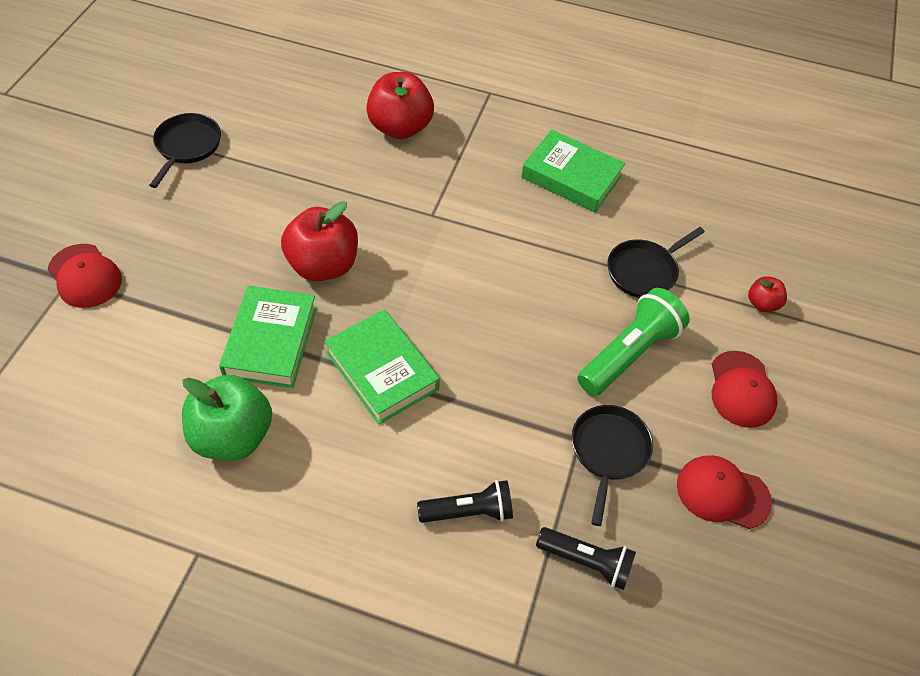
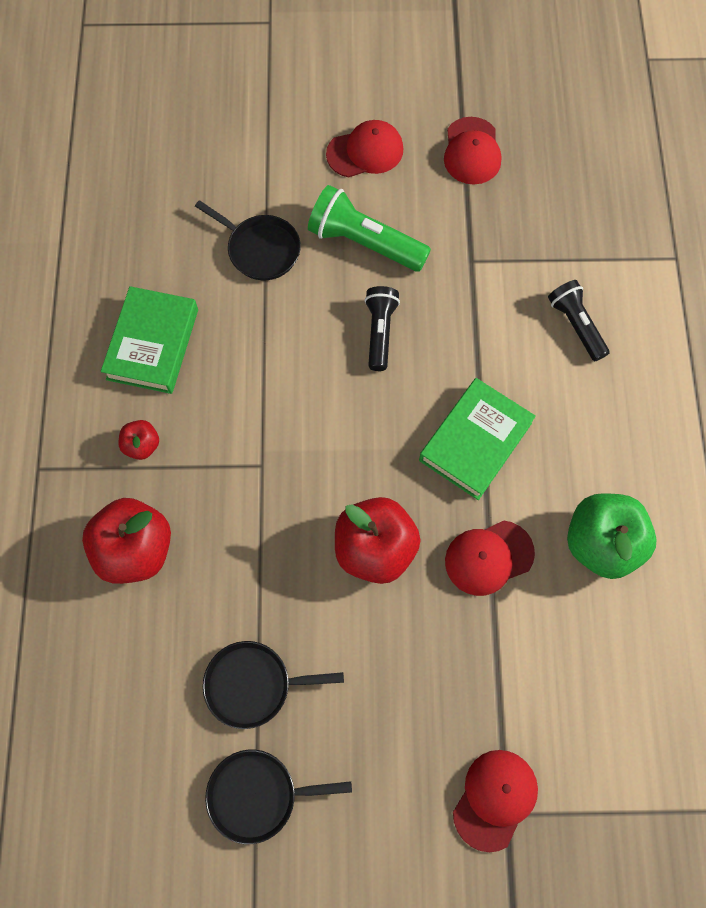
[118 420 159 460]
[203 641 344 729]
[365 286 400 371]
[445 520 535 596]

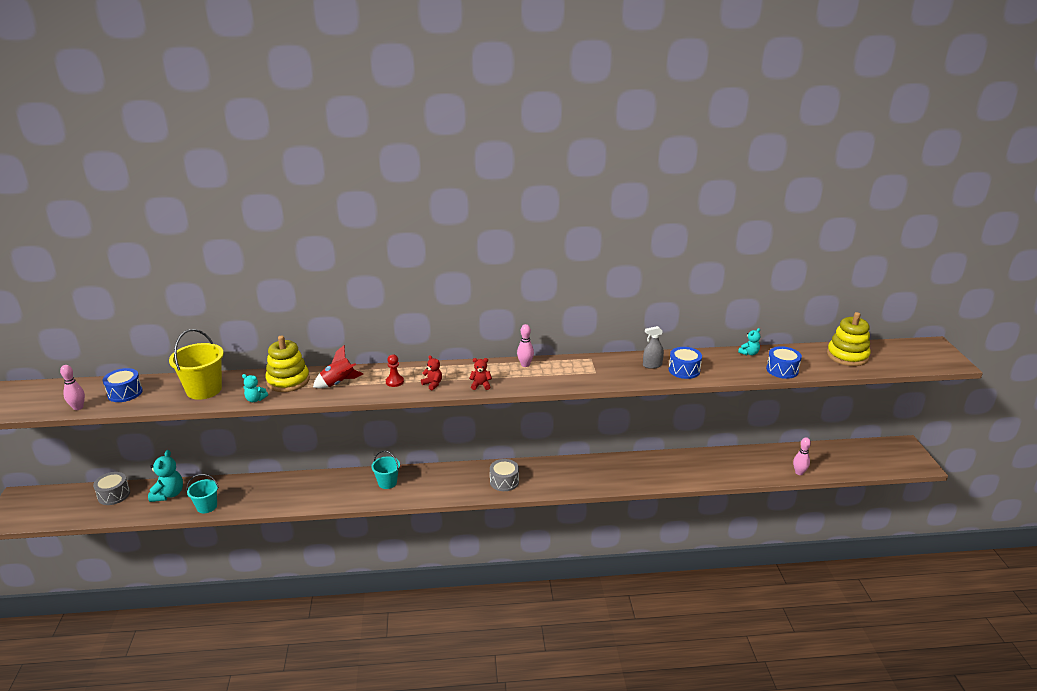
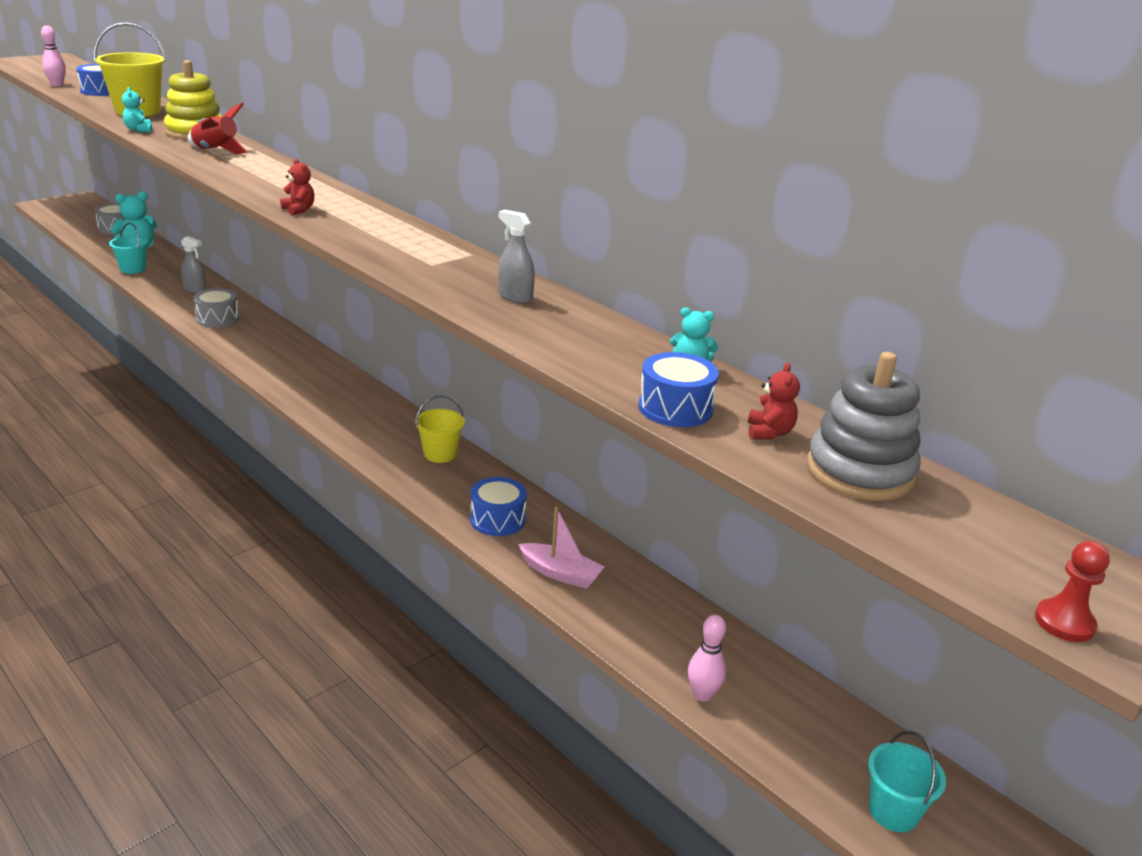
[181 236 206 293]
[193 288 239 328]
[415 395 465 463]
[470 477 527 536]
[518 507 604 589]
[748 363 800 440]
[807 352 921 501]
[868 731 946 832]
[1035 541 1110 642]
[517 324 534 367] (first image)

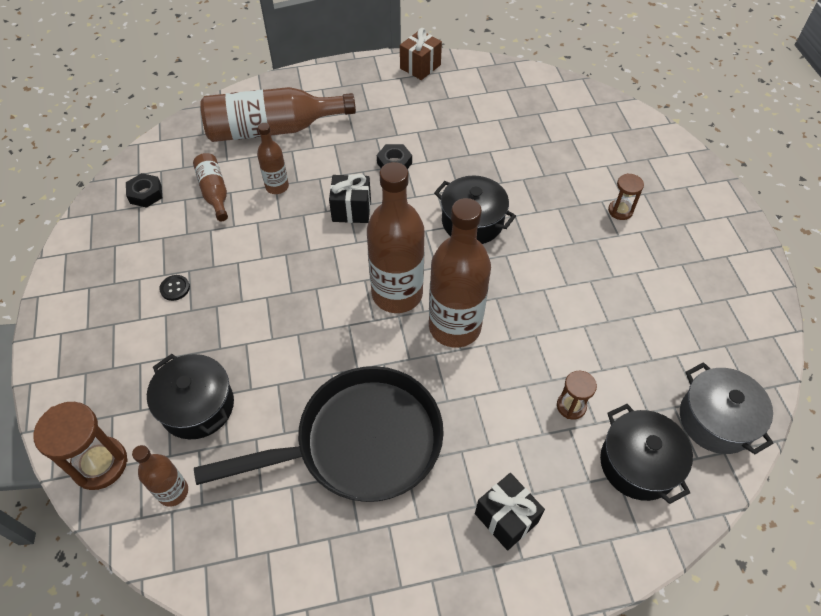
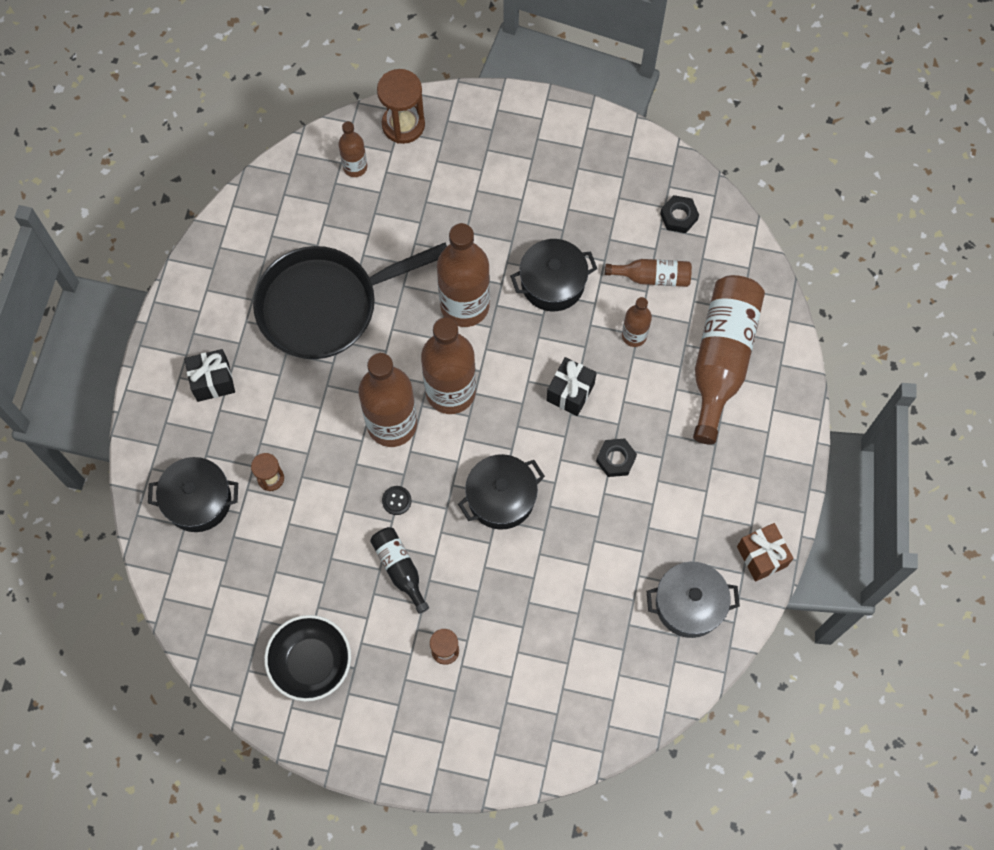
[253 243 447 359]
[264 615 351 701]
[370 527 429 614]
[382 486 412 515]
[437 223 490 327]
[510 239 597 311]
[647 562 740 638]

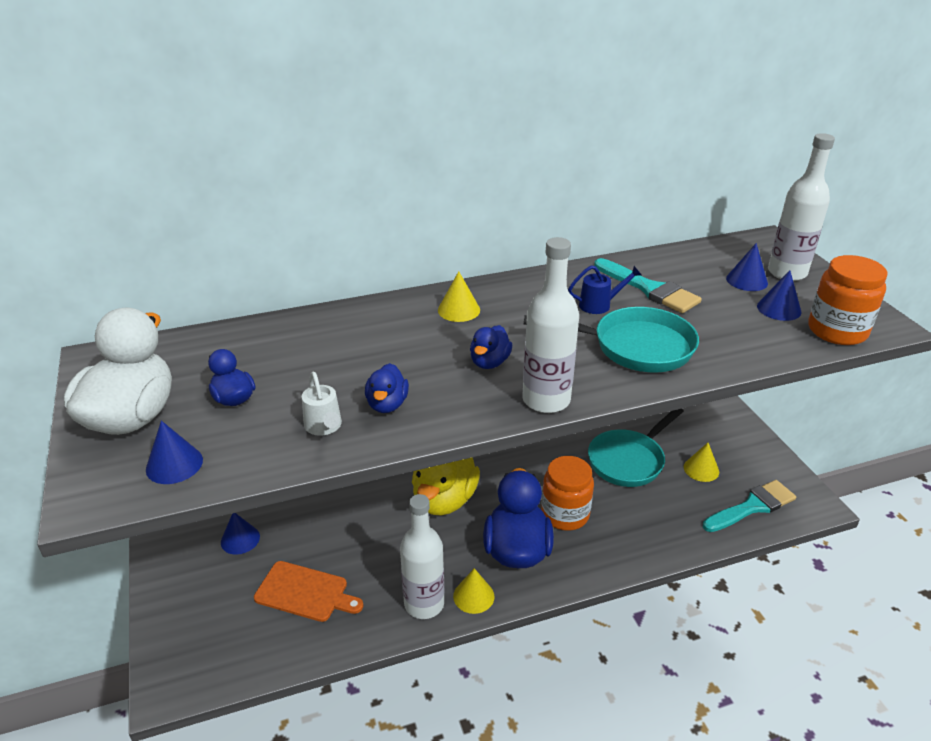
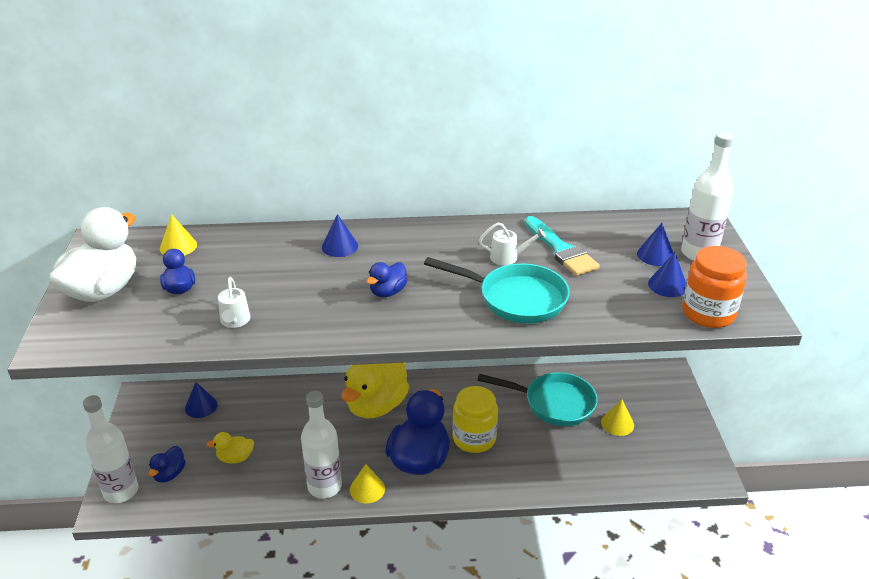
[83 395 138 503]
[148 446 186 482]
[160 214 197 256]
[206 432 254 463]
[322 214 358 257]
[453 386 498 453]
[477 372 598 426]
[478 222 546 265]
[703 480 796 532] (first image)

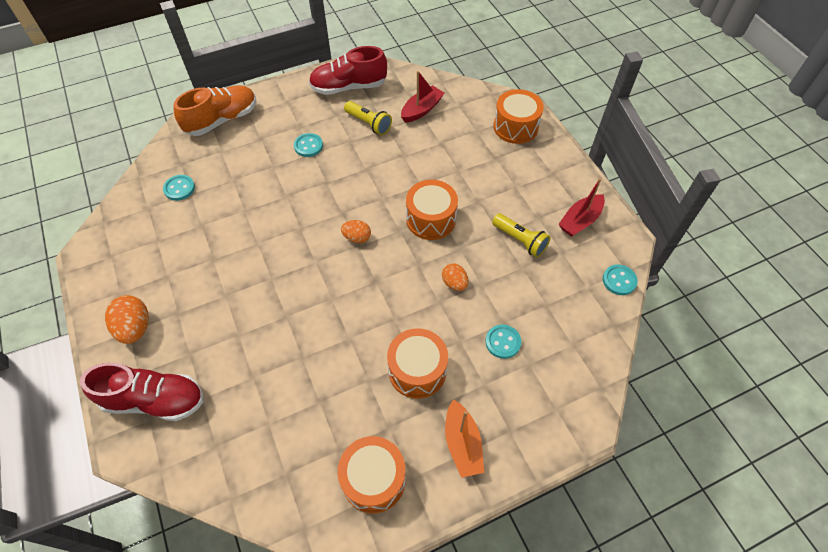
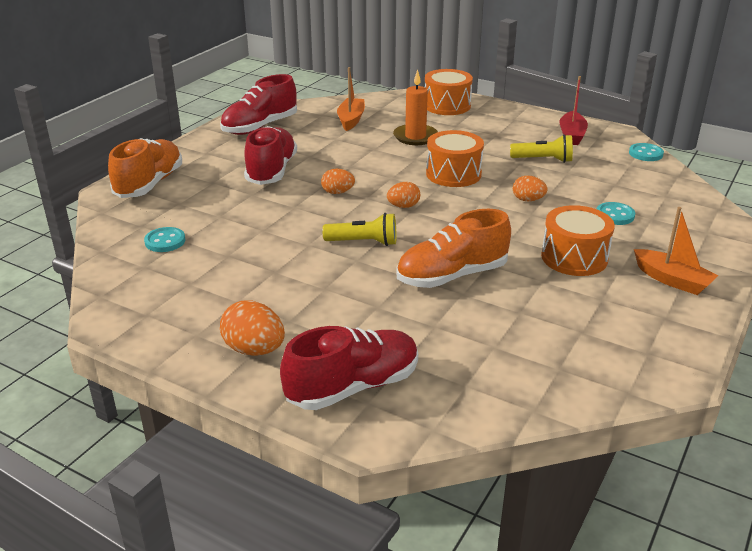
[244 126 297 185]
[321 169 355 194]
[322 213 396 246]
[337 67 365 131]
[393 70 438 145]
[396 209 511 288]
[338 436 406 513] (first image)

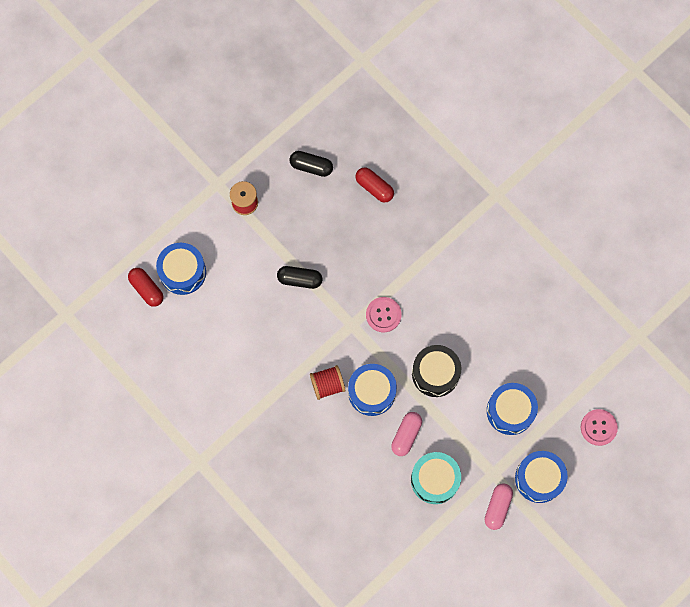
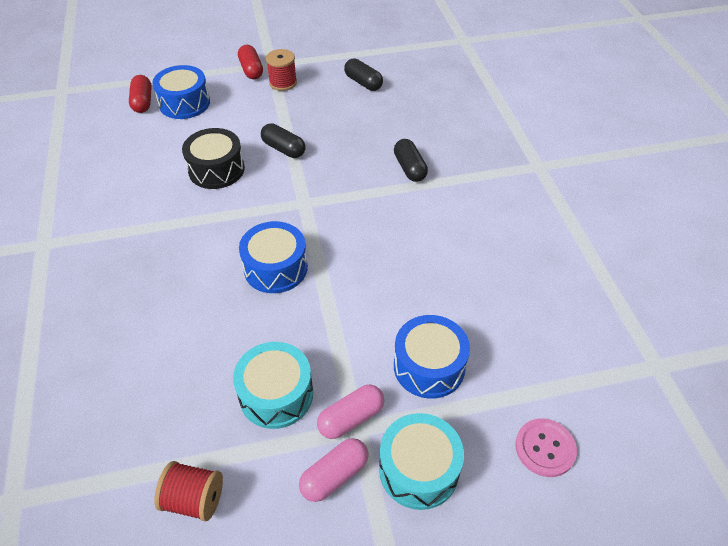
[154 461 223 522]
[182 128 245 189]
[238 45 263 79]
[317 385 384 439]
[379 413 464 510]
[394 139 428 182]
[366 297 402 332] (first image)

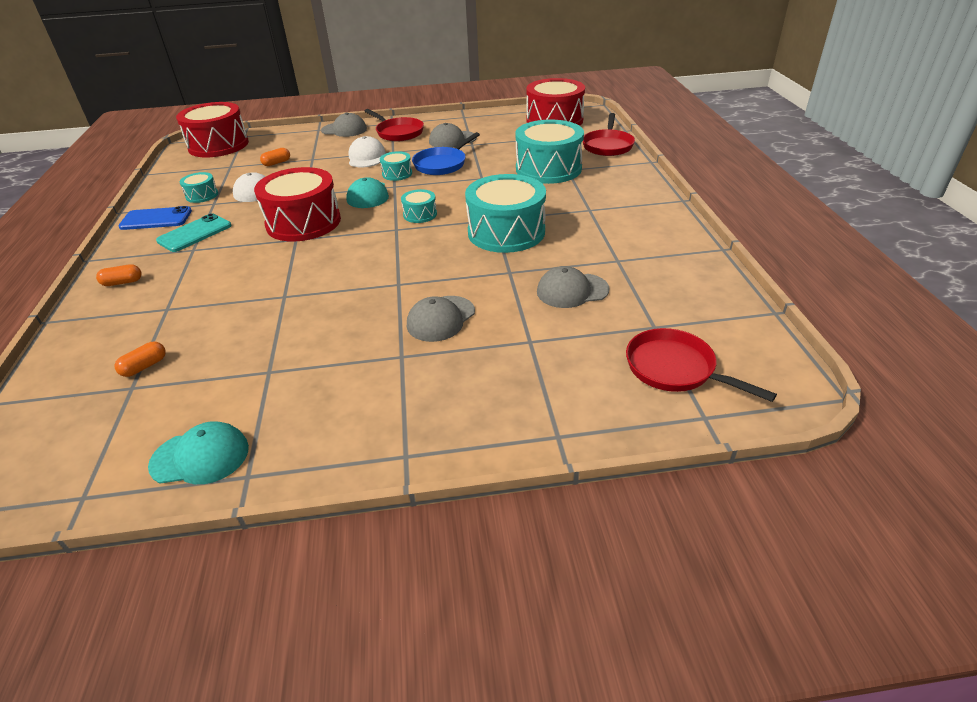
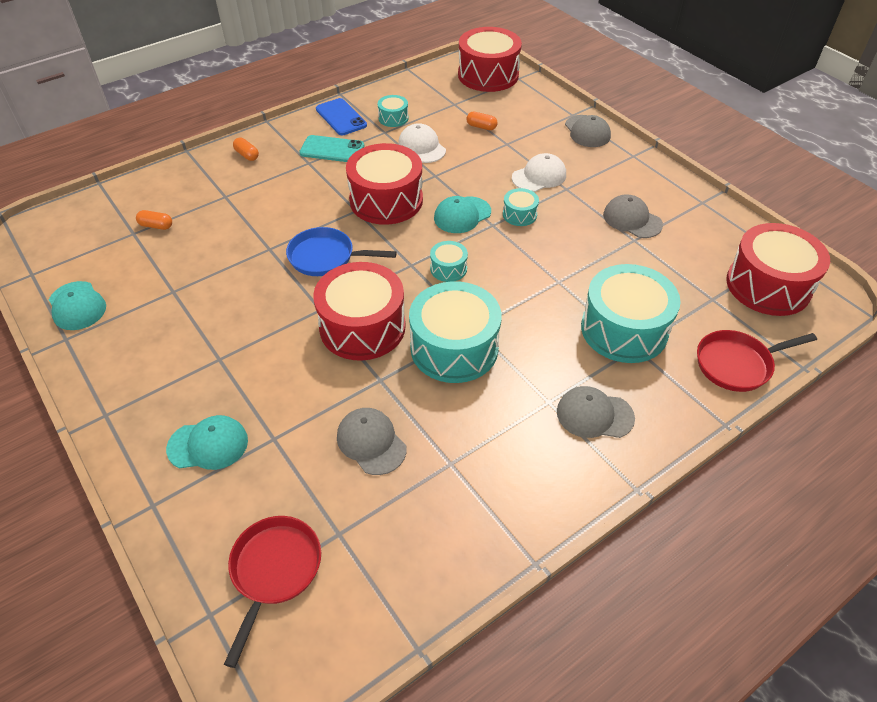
[166 415 248 470]
[286 227 397 276]
[313 262 406 361]
[557 386 635 438]
[365 109 424 141] (first image)

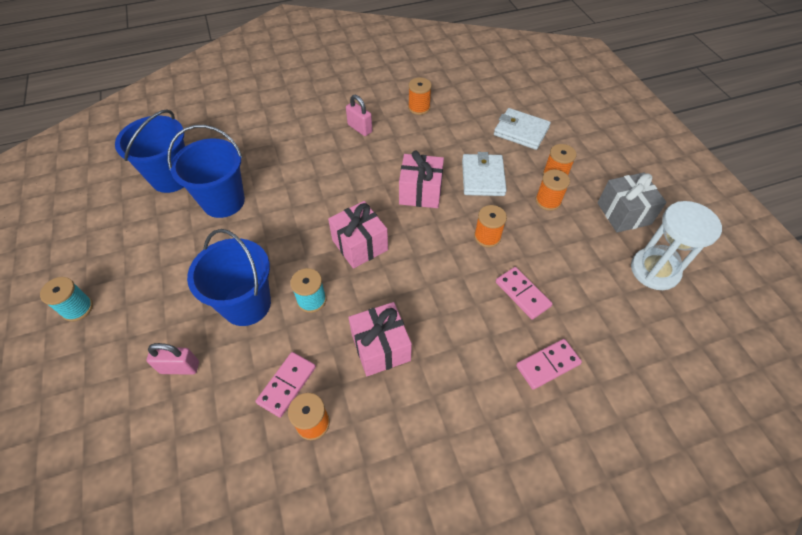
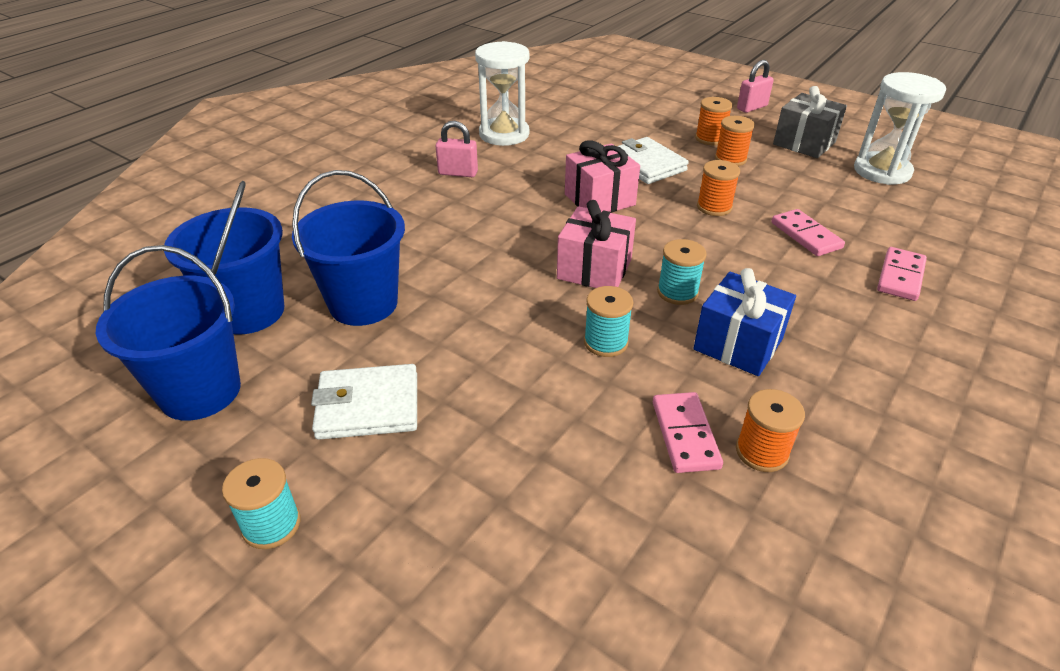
[96 245 241 421]
[311 364 417 440]
[475 41 529 146]
[657 239 707 305]
[693 268 796 376]
[737 60 774 113]
[771 209 845 256]

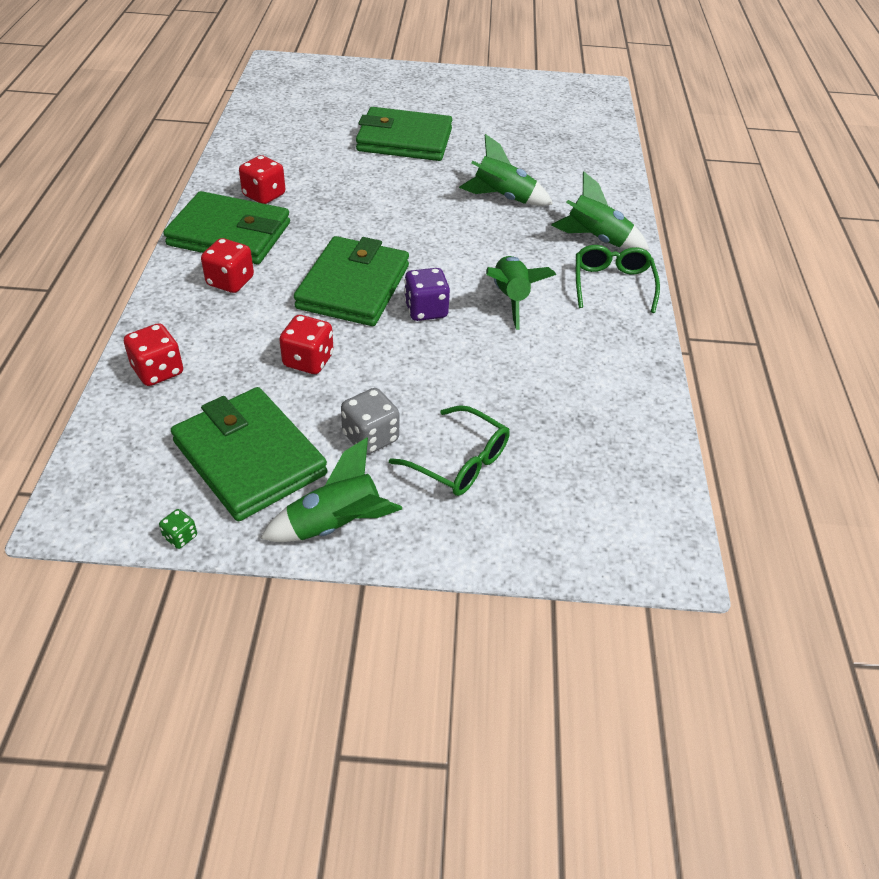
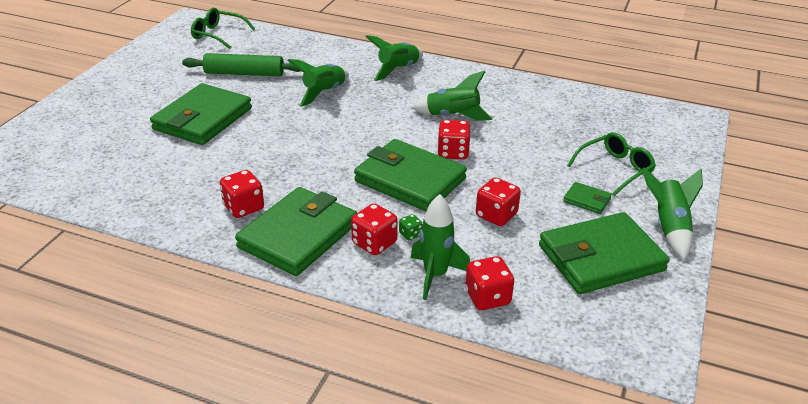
[182 53 300 76]
[191 8 255 49]
[399 214 422 240]
[411 194 470 300]
[437 120 471 159]
[563 182 612 214]

